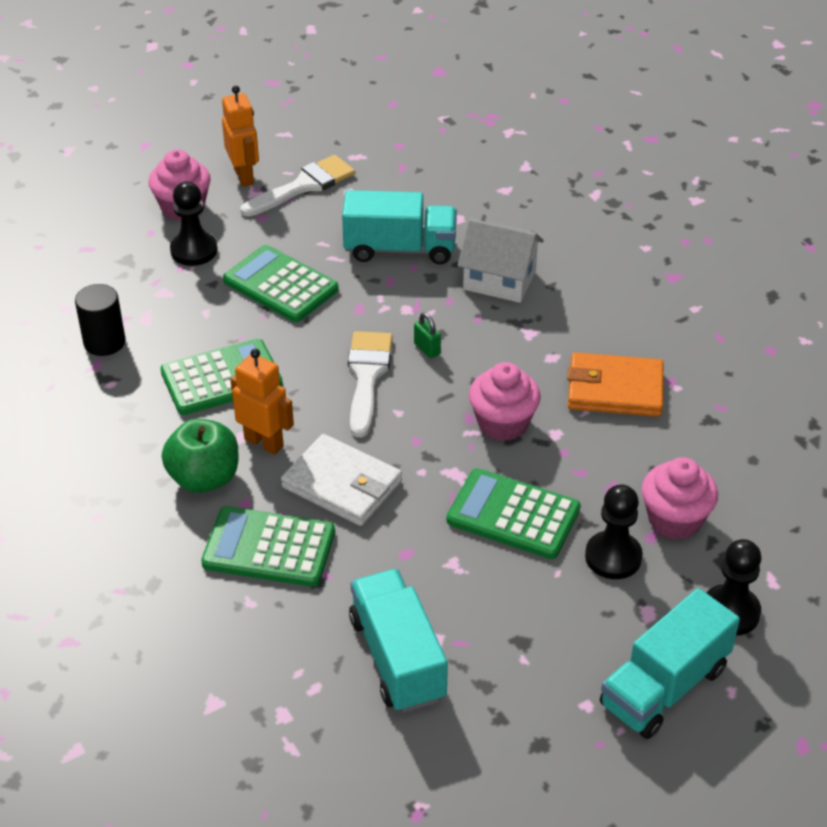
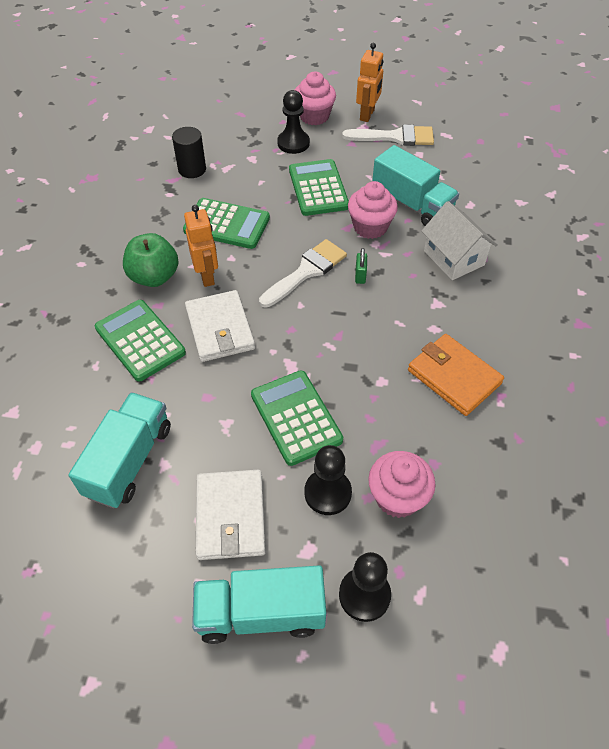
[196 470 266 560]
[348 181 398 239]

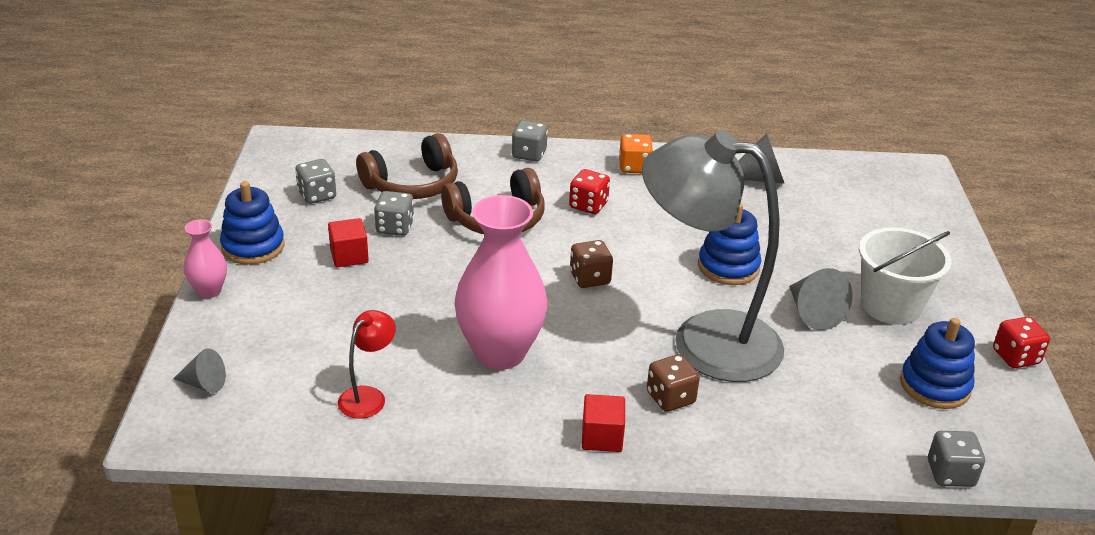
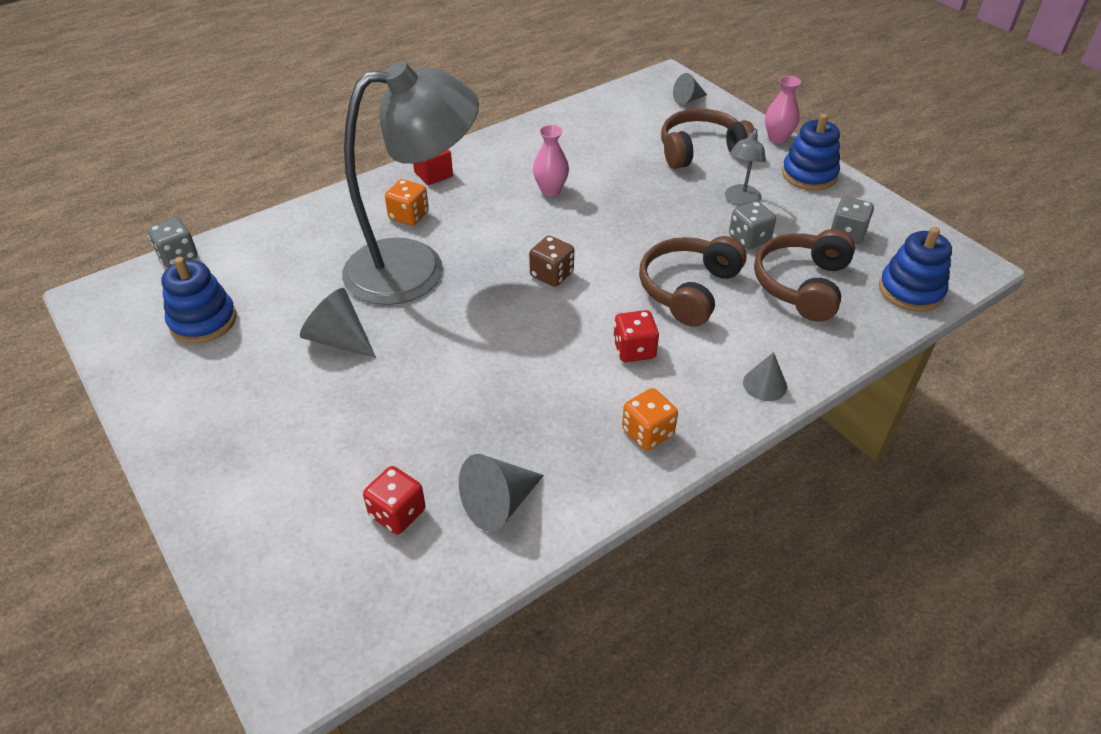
[363 466 426 534]
[385 179 429 226]
[533 125 569 196]
[661 108 755 169]
[725 128 766 206]
[743 352 787 401]
[879 227 952 312]
[338 310 396 419] (first image)
[859 227 952 325] (first image)

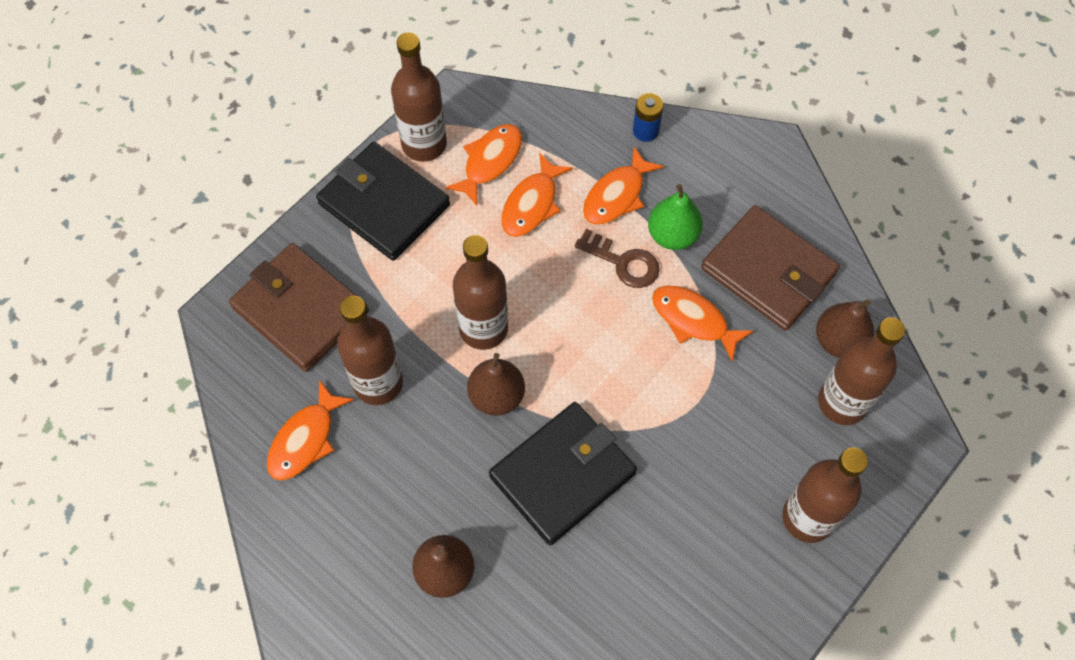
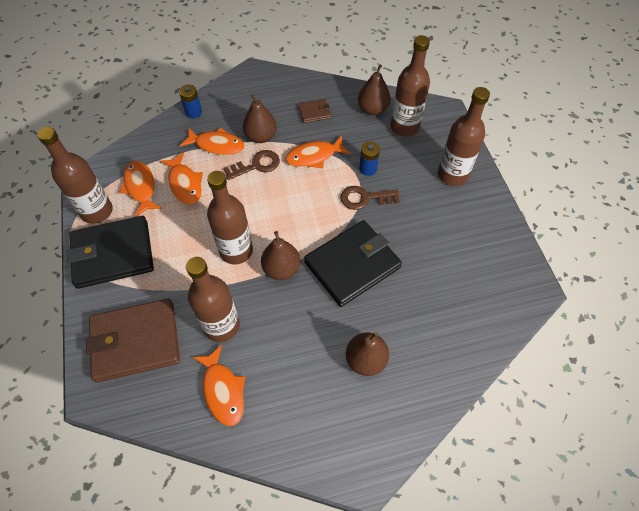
[180 128 245 155]
[243 94 277 143]
[298 99 331 123]
[304 220 402 307]
[341 186 400 210]
[359 141 380 176]

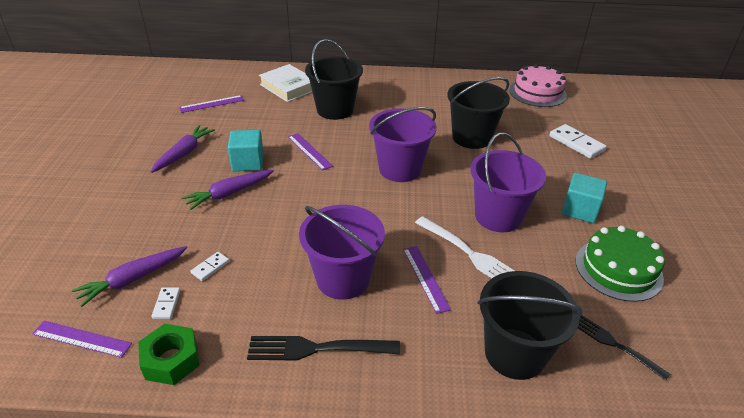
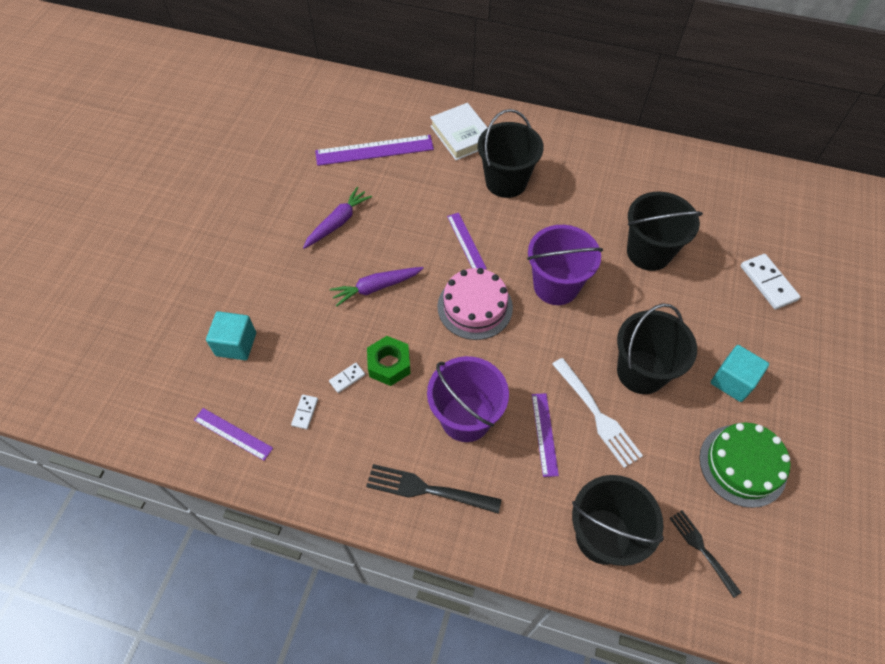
[206 311 256 360]
[315 135 434 166]
[367 336 411 386]
[437 268 513 340]
[617 303 697 394]
[72 246 188 307] (first image)

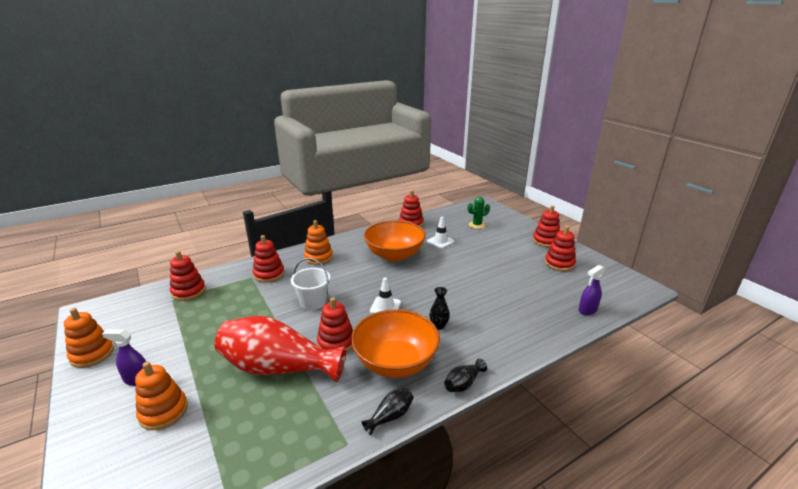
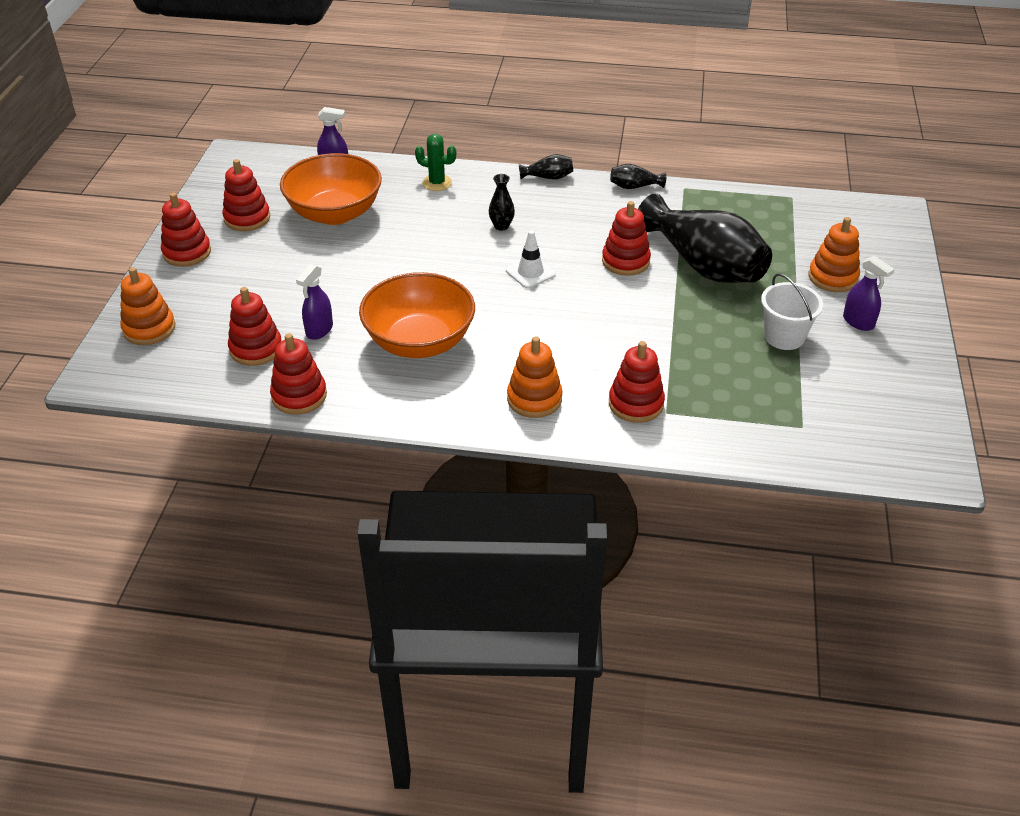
[120 267 175 345]
[228 287 282 366]
[280 153 382 225]
[296 264 333 340]
[415 134 456 191]
[638 194 772 283]
[761 273 823 350]

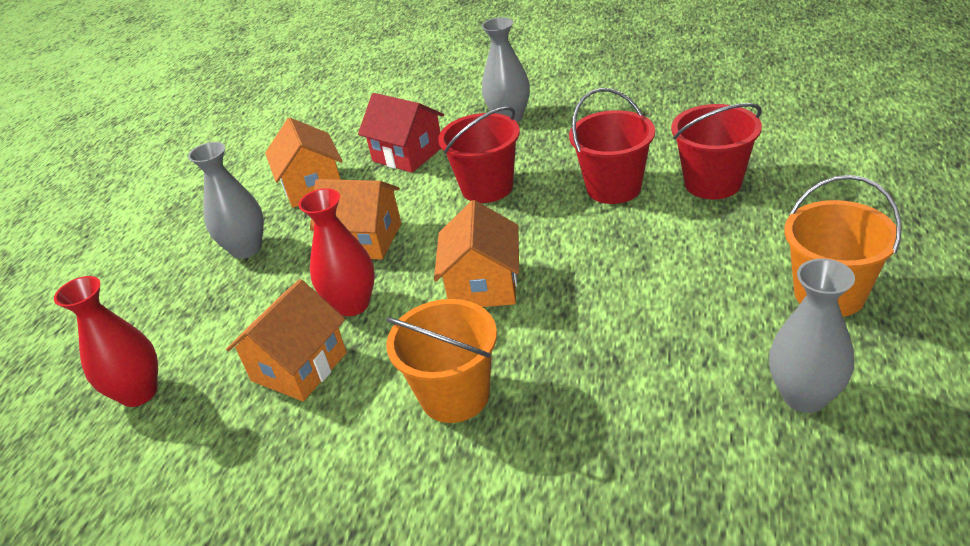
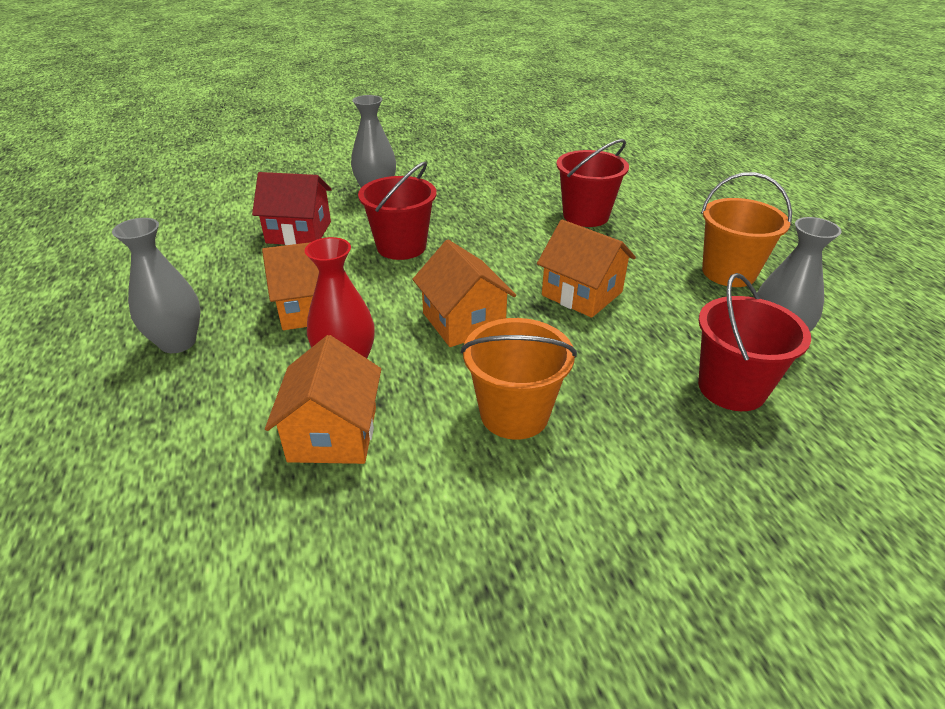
[537 220 636 318]
[698 273 811 411]
[54 276 158 407] (first image)

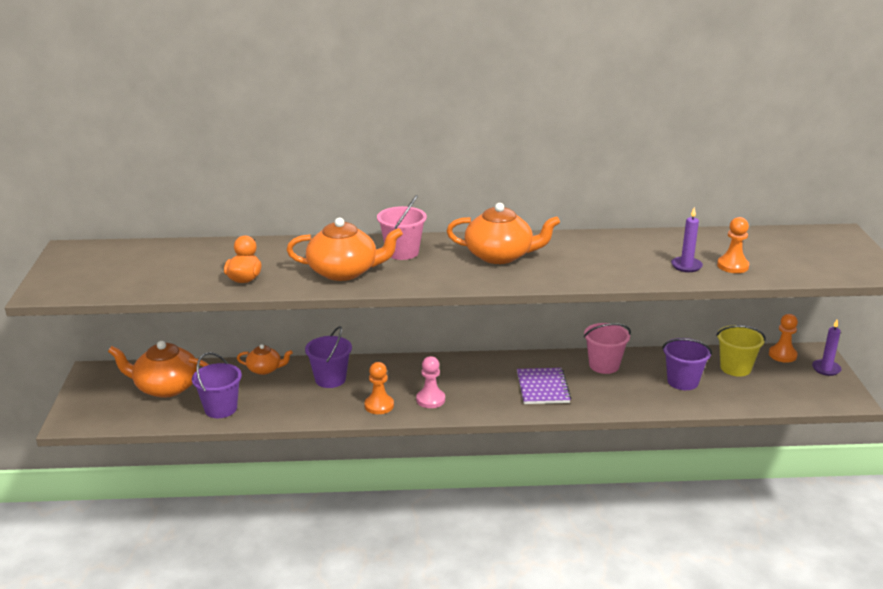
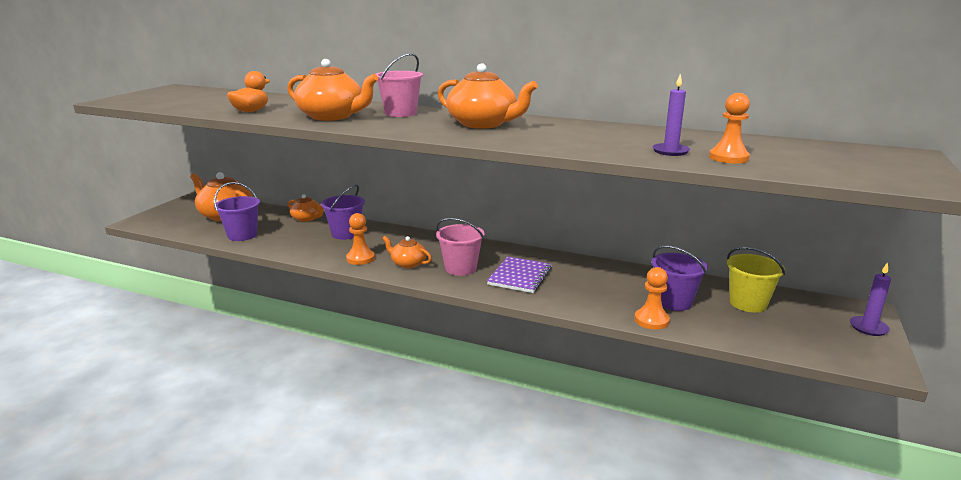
[382 236 432 268]
[436 218 485 276]
[634 267 670 330]

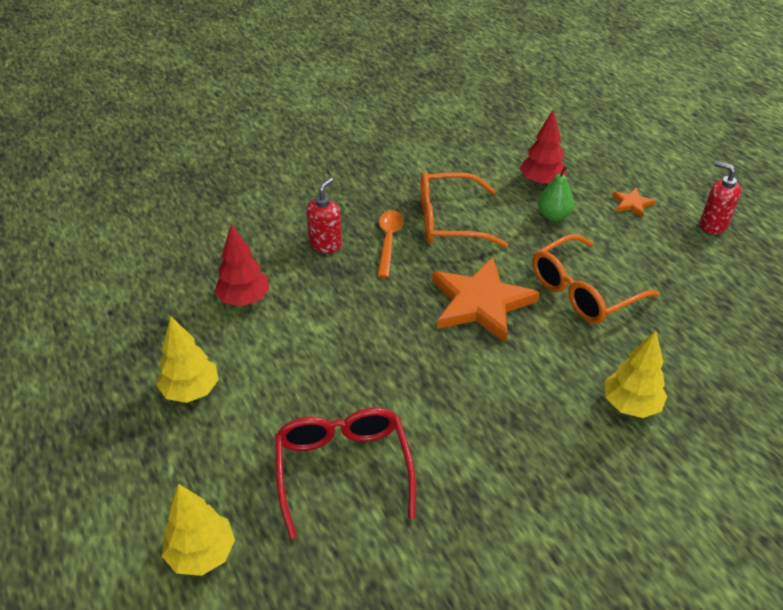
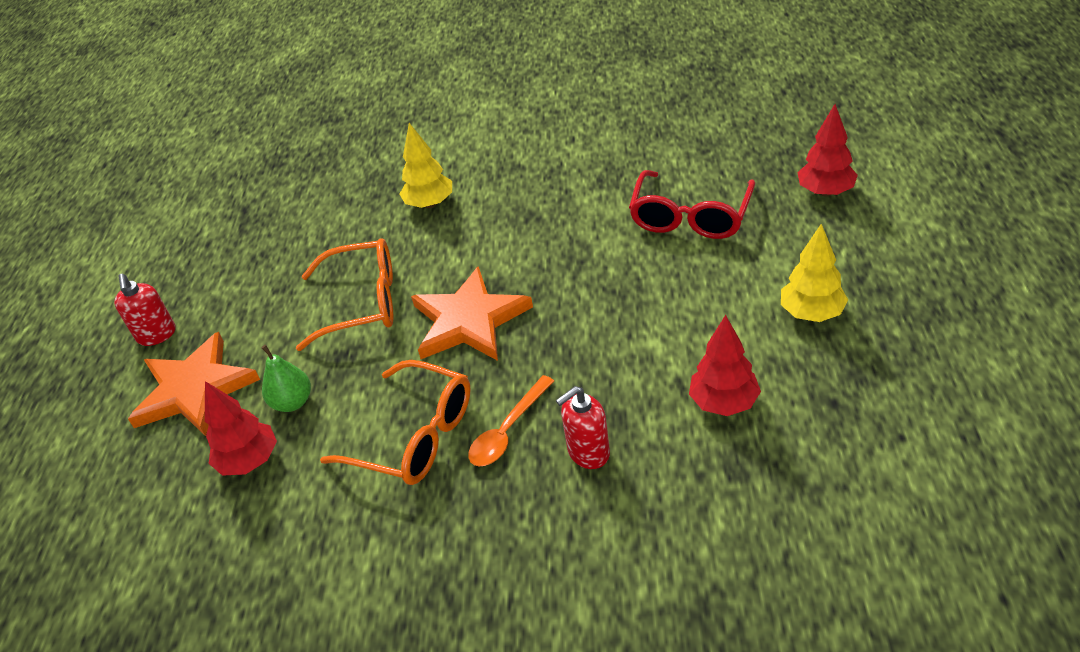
[128 332 260 436]
[797 104 858 197]

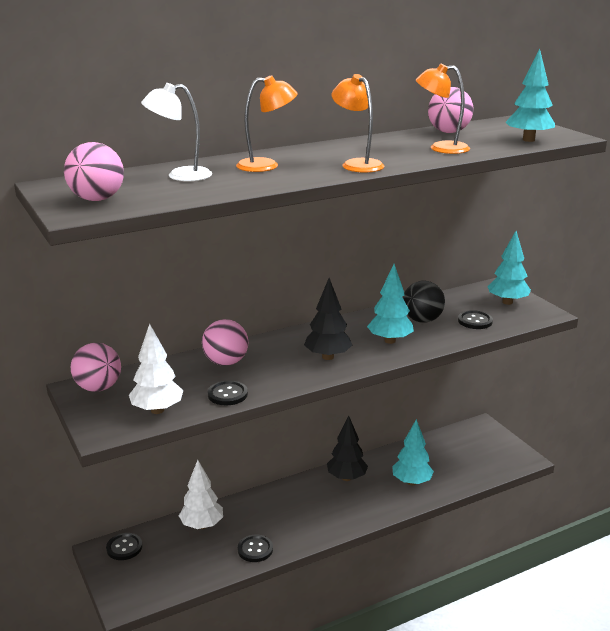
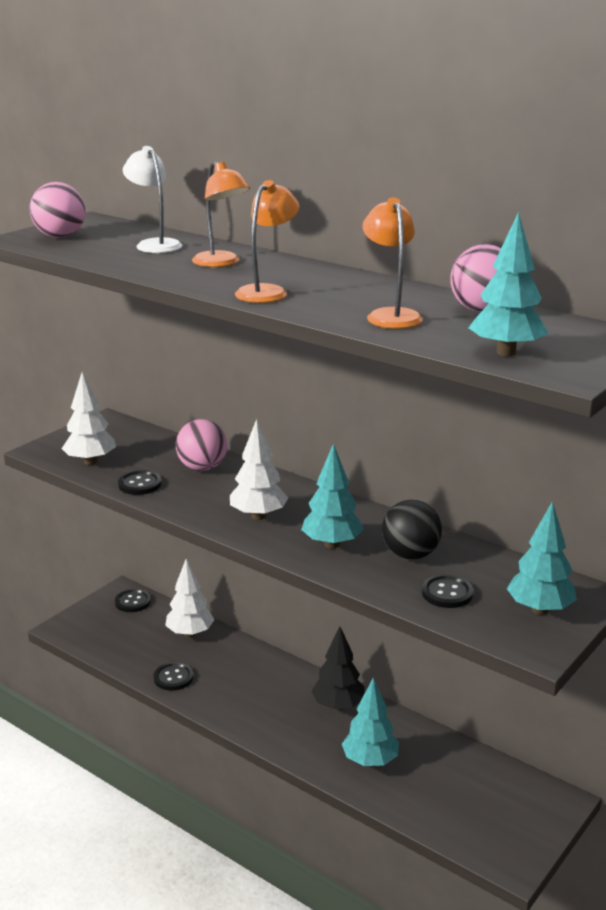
[230 419 288 520]
[71 343 121 392] (first image)

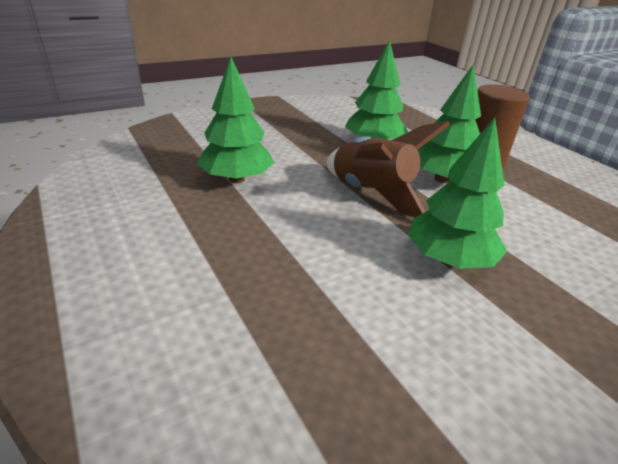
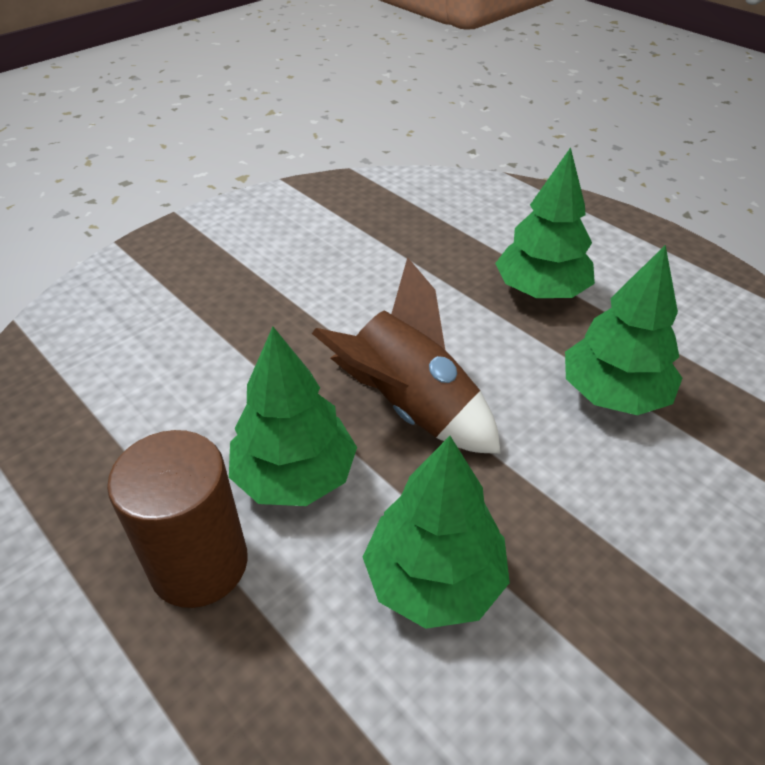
[495 147 595 298]

